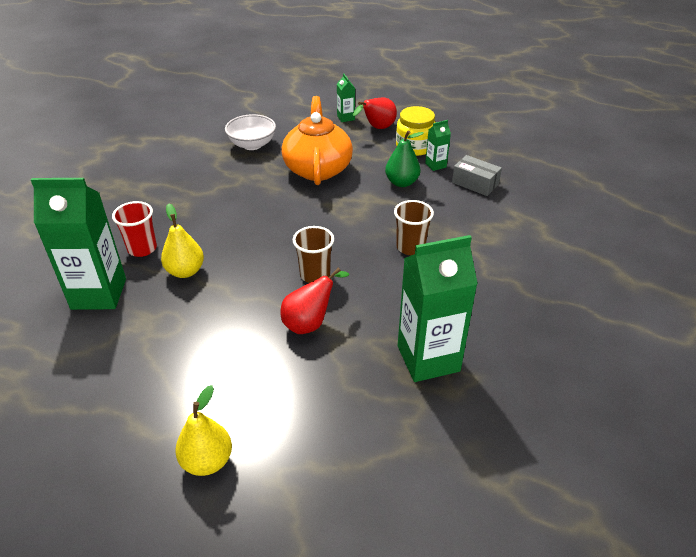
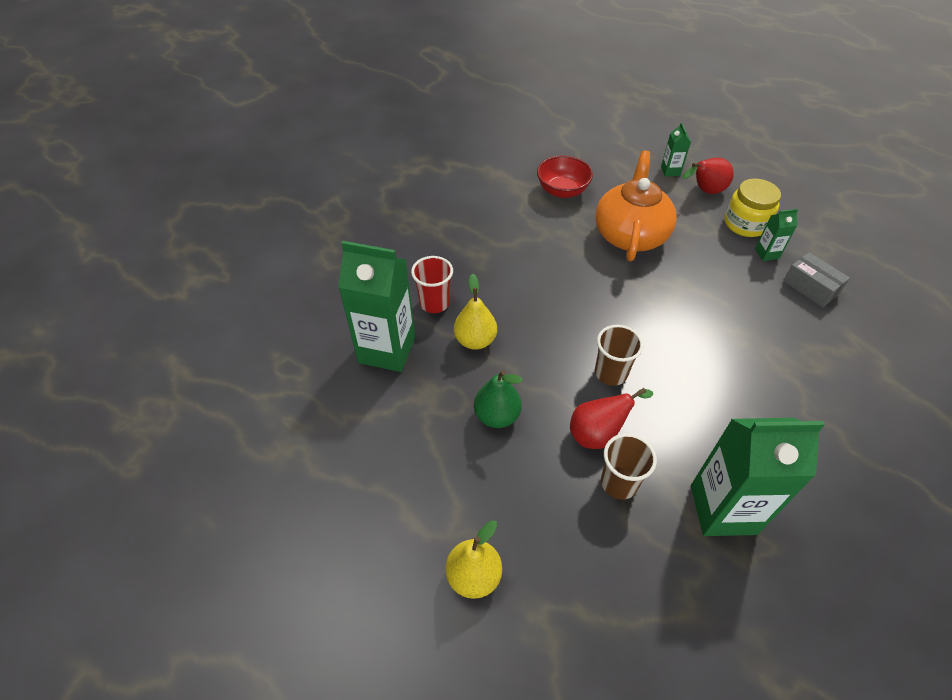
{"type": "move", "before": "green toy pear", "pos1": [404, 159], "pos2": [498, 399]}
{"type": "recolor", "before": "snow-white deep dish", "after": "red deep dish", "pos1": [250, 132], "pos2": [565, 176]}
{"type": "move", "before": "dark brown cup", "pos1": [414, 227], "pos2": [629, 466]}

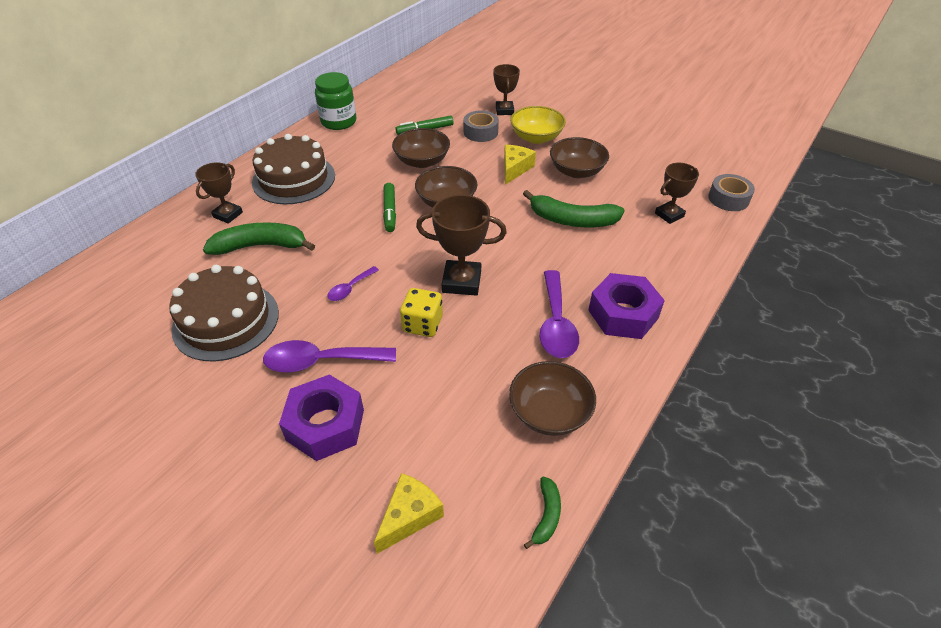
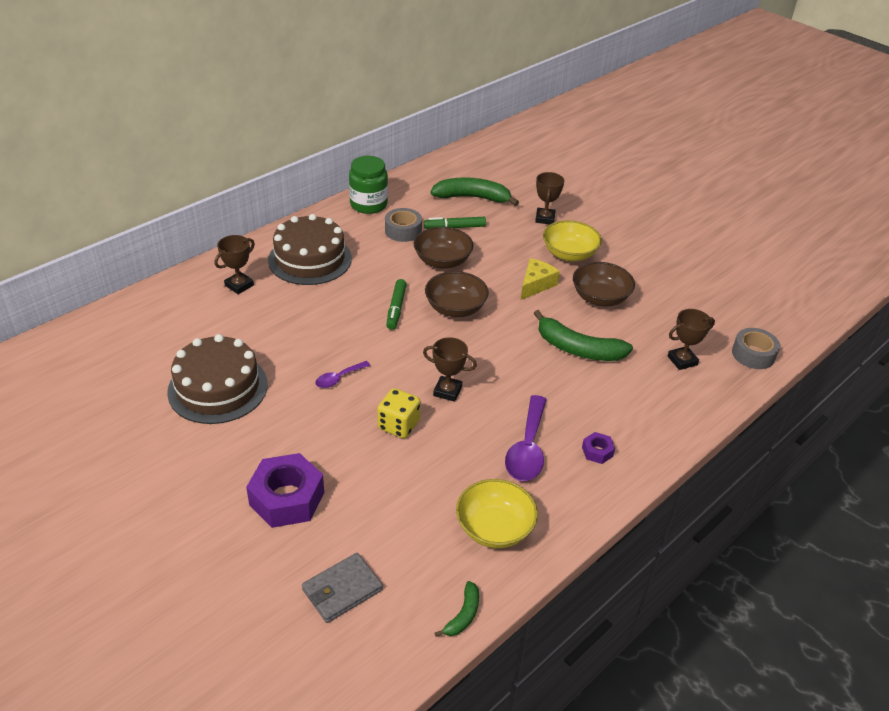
{"type": "replace", "before": "bright yellow cheese wedge", "after": "gray billfold", "pos1": [409, 513], "pos2": [342, 588]}
{"type": "move", "before": "gray sticky tape", "pos1": [481, 126], "pos2": [403, 225]}
{"type": "resize", "before": "dark brown award cup", "pos1": [461, 245], "pos2": [450, 369], "scale": 0.65}
{"type": "move", "before": "green banana fruit", "pos1": [259, 238], "pos2": [474, 191]}
{"type": "recolor", "before": "dark brown deep dish", "after": "bright yellow deep dish", "pos1": [552, 398], "pos2": [497, 513]}
{"type": "resize", "before": "purple hex nut", "pos1": [626, 306], "pos2": [598, 448], "scale": 0.46}
{"type": "delete", "before": "purple spoon", "pos1": [329, 356]}

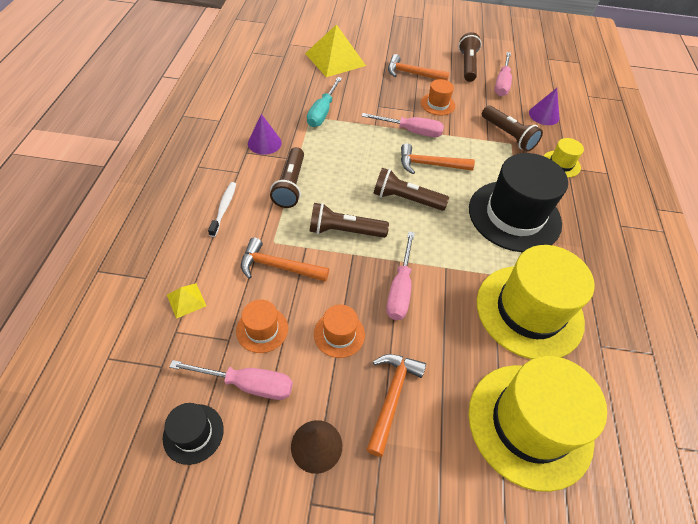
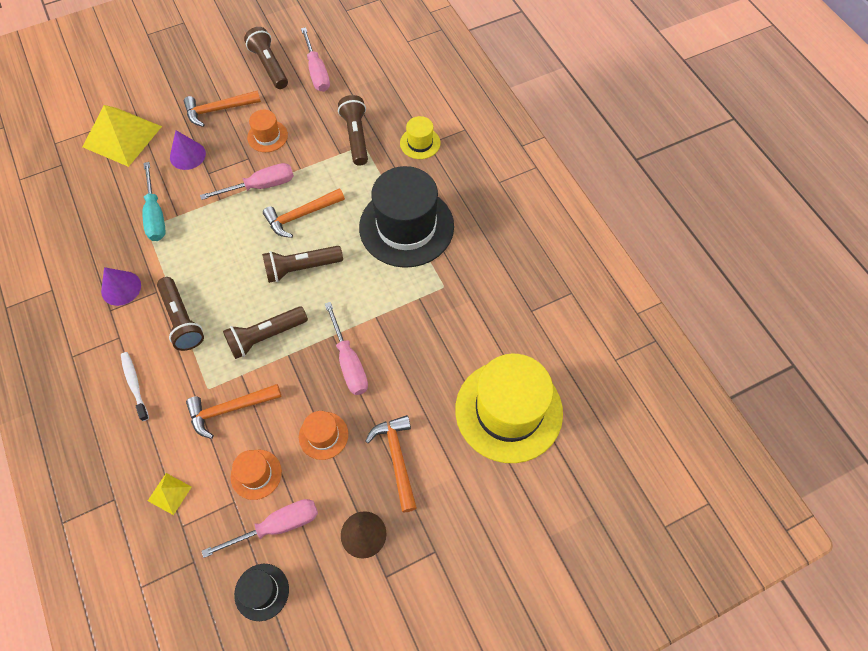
{"type": "move", "before": "purple solid cone", "pos1": [544, 106], "pos2": [188, 150]}
{"type": "rotate", "before": "dark brown pocket torch", "pos1": [512, 128], "pos2": [353, 130], "turn": -120}
{"type": "delete", "before": "bright yellow hat", "pos1": [536, 302]}

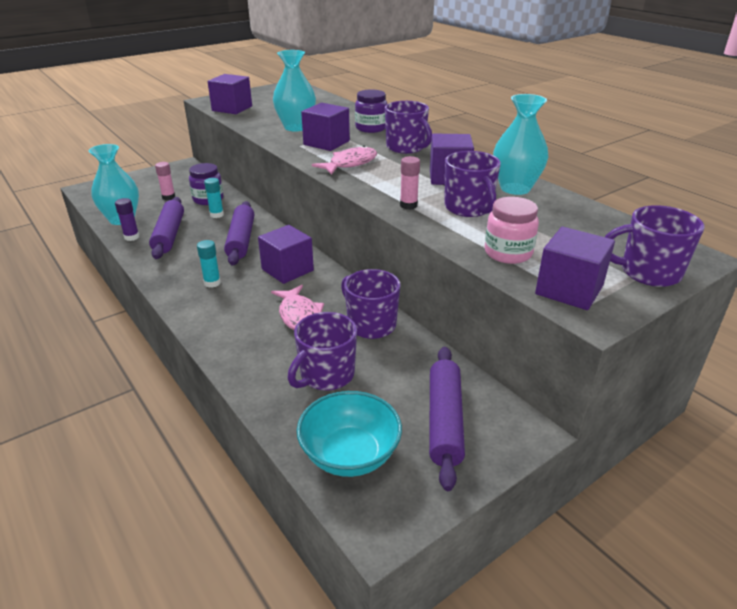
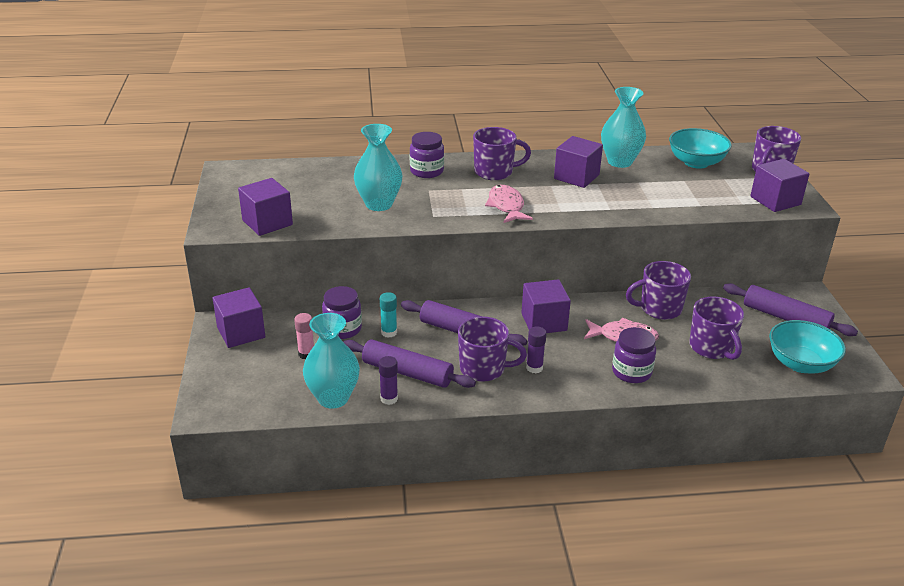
{"type": "move", "before": "purple cube", "pos1": [325, 127], "pos2": [238, 317]}
{"type": "move", "before": "purple mug", "pos1": [472, 184], "pos2": [492, 349]}
{"type": "recolor", "before": "turquoise glue stick", "after": "purple glue stick", "pos1": [209, 264], "pos2": [536, 349]}
{"type": "insert", "after": "purple preserve jar", "pos2": [634, 355]}
{"type": "insert", "after": "turquoise deep dish", "pos2": [700, 148]}
{"type": "delete", "before": "rosy glue stick", "pos1": [410, 183]}
{"type": "delete", "before": "rosy preserve jar", "pos1": [512, 230]}

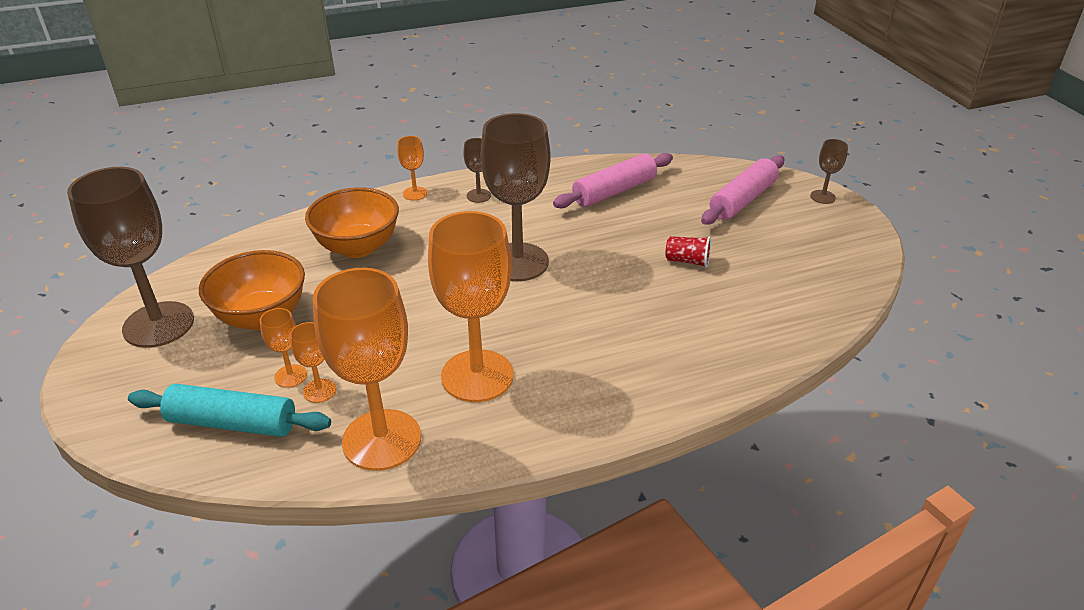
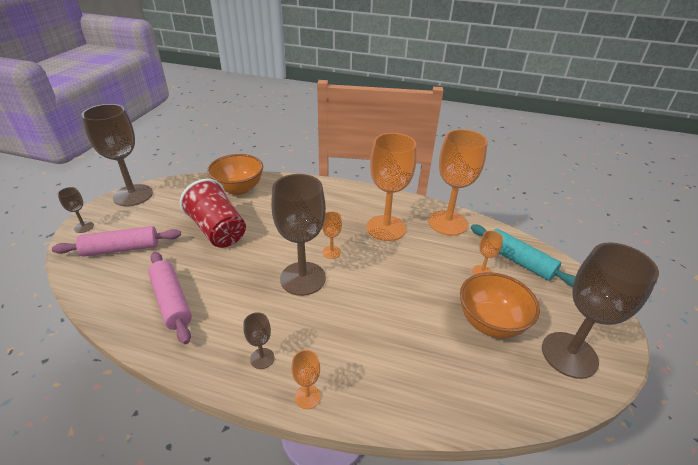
{"type": "insert", "after": "dark brown chalice", "pos2": [117, 155]}
{"type": "rotate", "before": "rosy pastry roller", "pos1": [613, 180], "pos2": [170, 298], "turn": 60}
{"type": "resize", "before": "red cup", "pos1": [688, 252], "pos2": [213, 213], "scale": 2.29}
{"type": "move", "before": "orange deep dish", "pos1": [352, 222], "pos2": [235, 174]}
{"type": "move", "before": "orange chalice", "pos1": [313, 362], "pos2": [332, 235]}

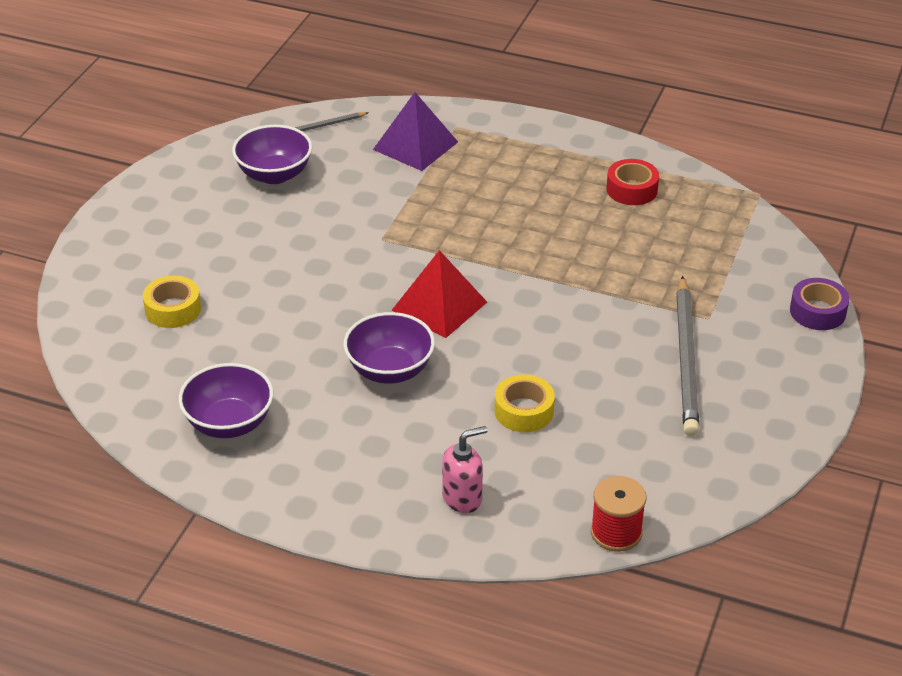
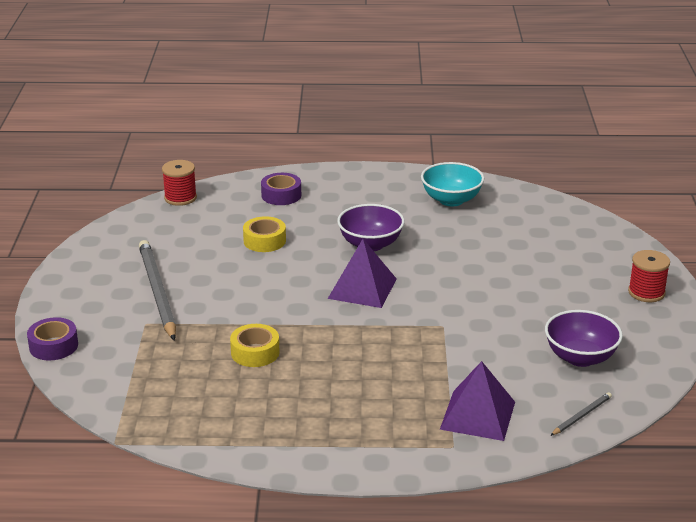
{"type": "move", "before": "bright yellow sticky tape", "pos1": [172, 301], "pos2": [255, 345]}
{"type": "replace", "before": "rosy soap pump", "after": "purple sticky tape", "pos1": [464, 469], "pos2": [281, 189]}
{"type": "recolor", "before": "red pyramid shape", "after": "purple pyramid shape", "pos1": [439, 294], "pos2": [362, 273]}
{"type": "recolor", "before": "purple deep dish", "after": "turquoise deep dish", "pos1": [225, 400], "pos2": [452, 184]}
{"type": "insert", "after": "red spool", "pos2": [649, 276]}
{"type": "delete", "before": "red sticky tape", "pos1": [632, 182]}

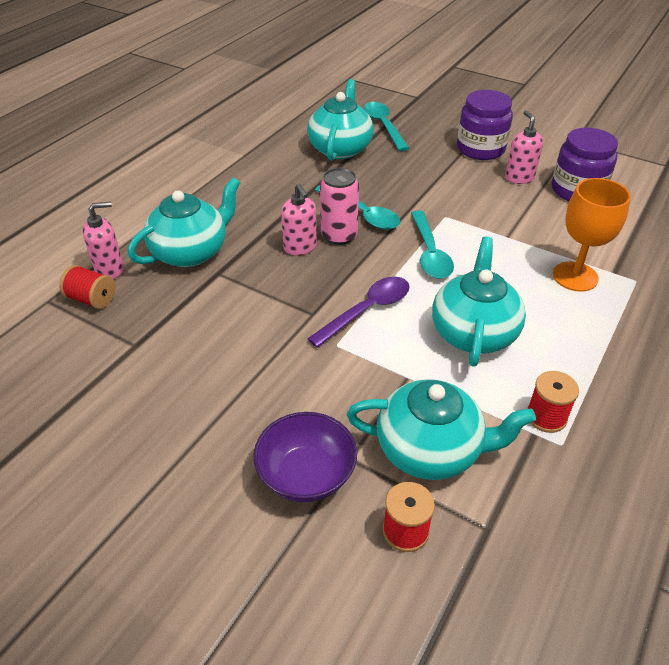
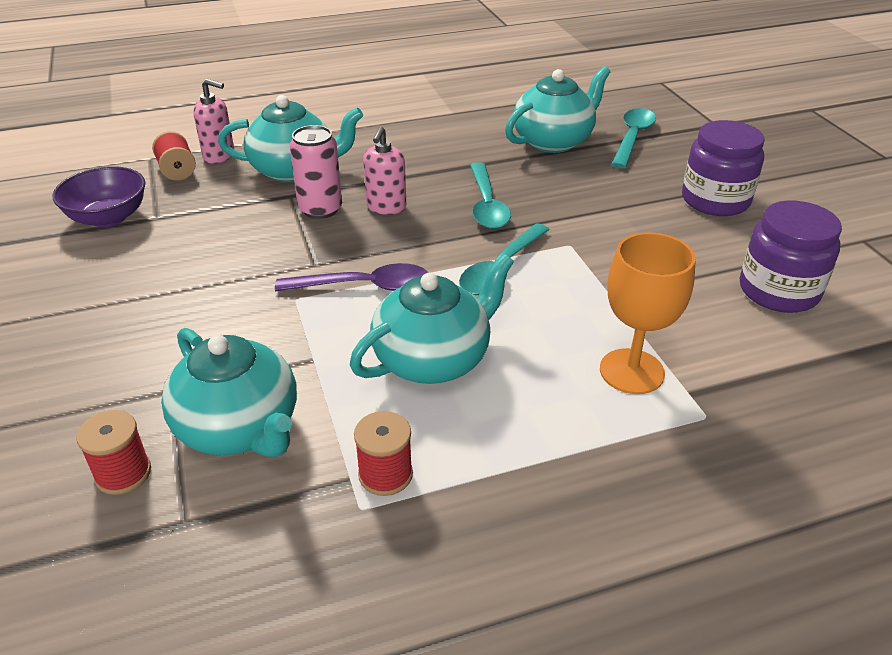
{"type": "move", "before": "purple deep dish", "pos1": [305, 457], "pos2": [98, 196]}
{"type": "move", "before": "rosy soda can", "pos1": [339, 206], "pos2": [316, 172]}
{"type": "delete", "before": "rosy soap pump", "pos1": [524, 147]}

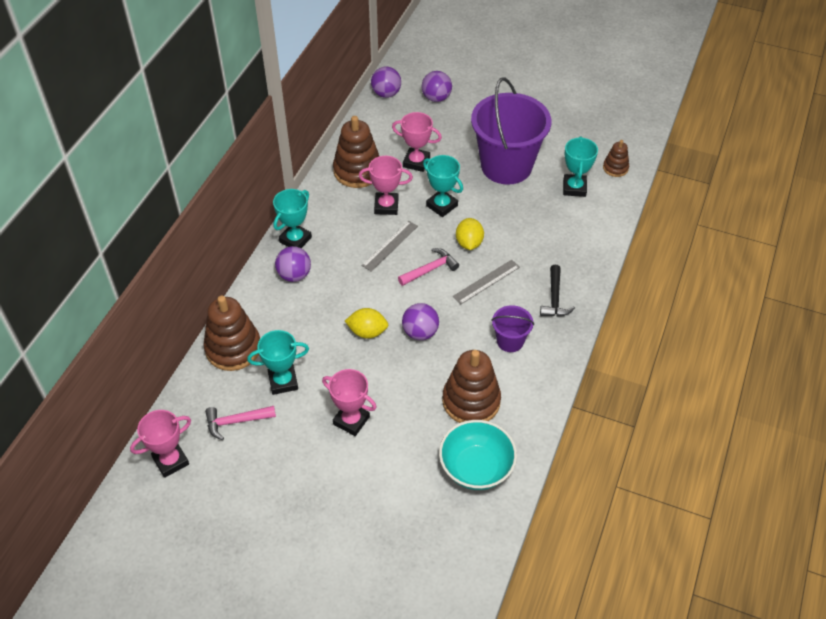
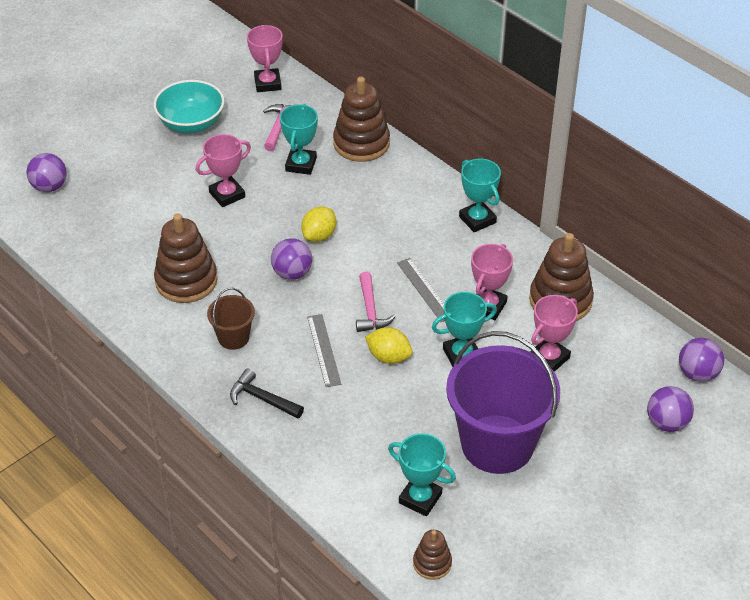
{"type": "move", "before": "purple ball", "pos1": [293, 264], "pos2": [47, 172]}
{"type": "move", "before": "turquoise deep dish", "pos1": [478, 455], "pos2": [189, 106]}
{"type": "recolor", "before": "purple sand bucket", "after": "dark brown sand bucket", "pos1": [512, 328], "pos2": [231, 319]}

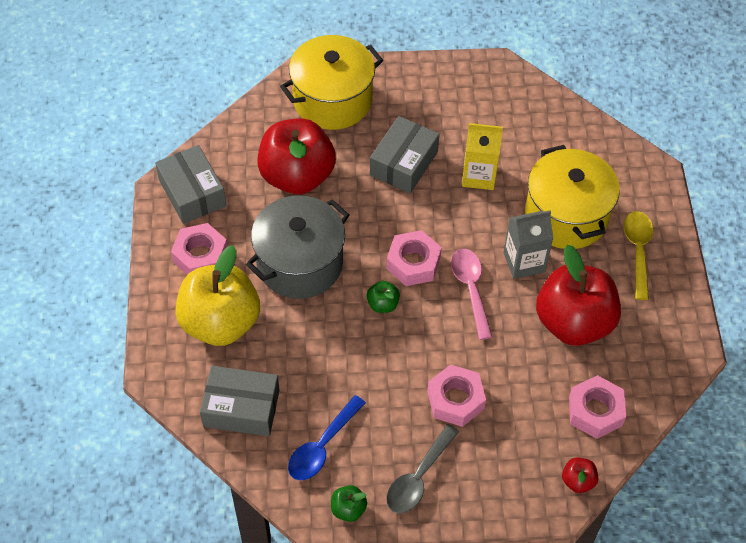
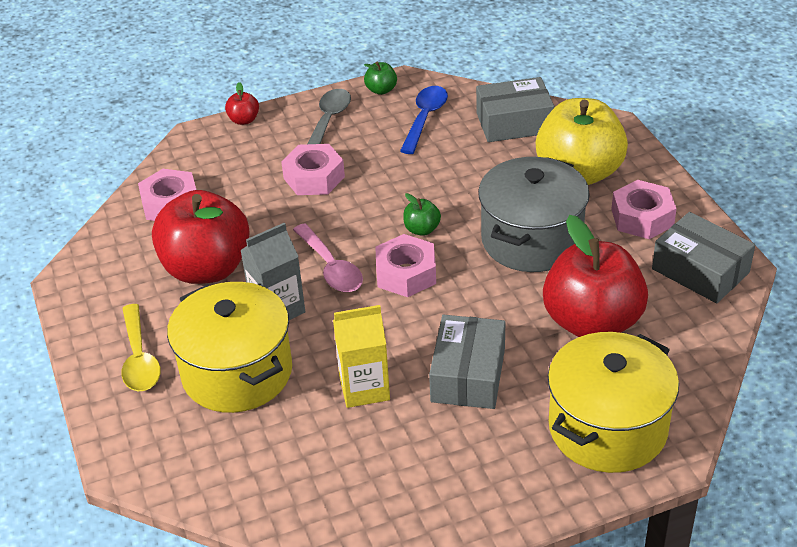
{"type": "move", "before": "red toy apple", "pos1": [580, 475], "pos2": [242, 103]}

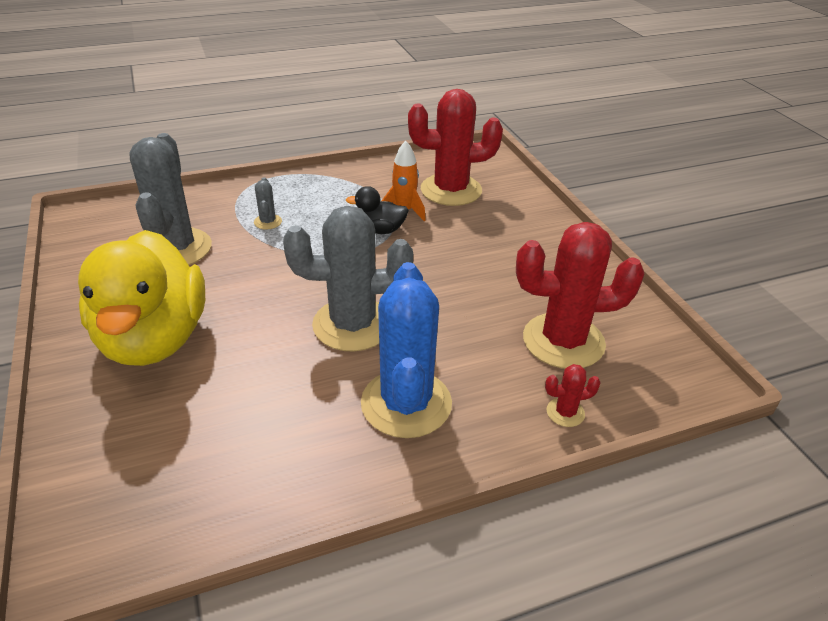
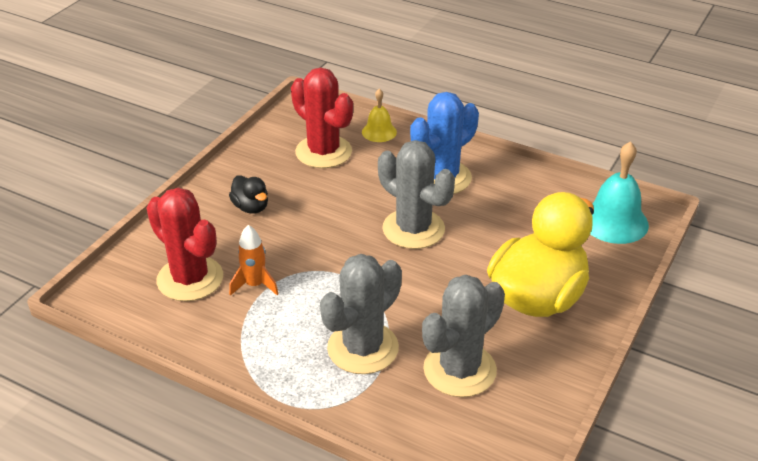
{"type": "move", "before": "ebony duck", "pos1": [377, 210], "pos2": [248, 195]}
{"type": "resize", "before": "gray saguaro cactus", "pos1": [268, 203], "pos2": [361, 314], "scale": 2.4}
{"type": "replace", "before": "red saguaro cactus", "after": "bright yellow hand bell", "pos1": [573, 395], "pos2": [379, 115]}
{"type": "insert", "after": "turquoise hand bell", "pos2": [619, 192]}

